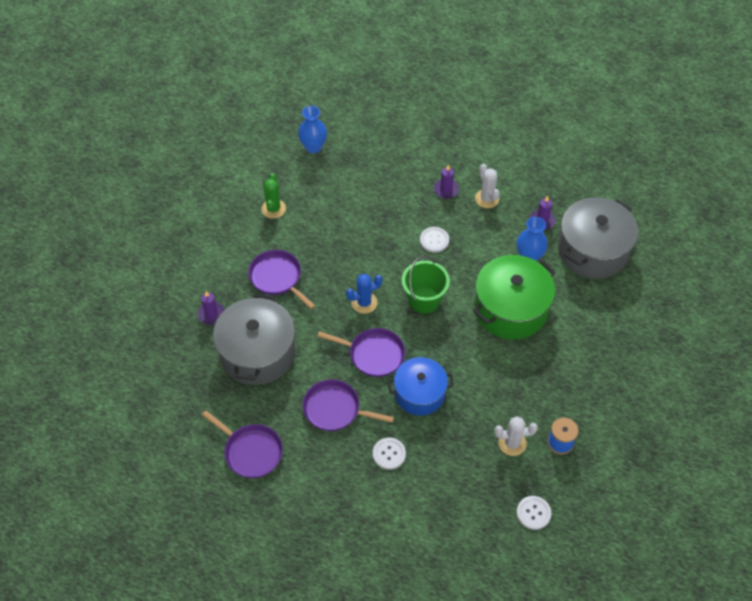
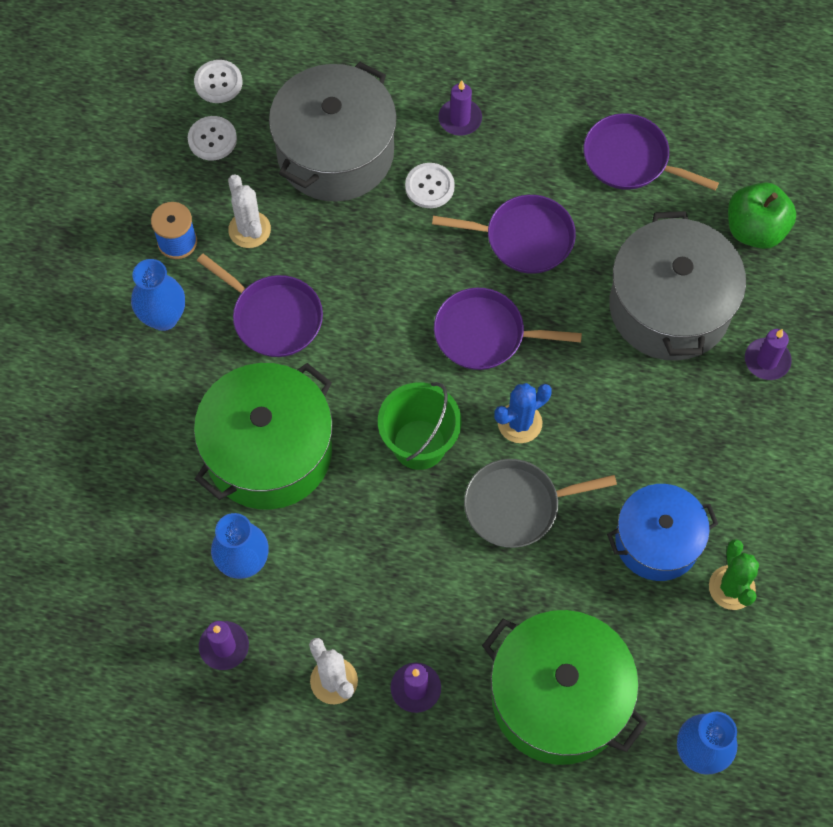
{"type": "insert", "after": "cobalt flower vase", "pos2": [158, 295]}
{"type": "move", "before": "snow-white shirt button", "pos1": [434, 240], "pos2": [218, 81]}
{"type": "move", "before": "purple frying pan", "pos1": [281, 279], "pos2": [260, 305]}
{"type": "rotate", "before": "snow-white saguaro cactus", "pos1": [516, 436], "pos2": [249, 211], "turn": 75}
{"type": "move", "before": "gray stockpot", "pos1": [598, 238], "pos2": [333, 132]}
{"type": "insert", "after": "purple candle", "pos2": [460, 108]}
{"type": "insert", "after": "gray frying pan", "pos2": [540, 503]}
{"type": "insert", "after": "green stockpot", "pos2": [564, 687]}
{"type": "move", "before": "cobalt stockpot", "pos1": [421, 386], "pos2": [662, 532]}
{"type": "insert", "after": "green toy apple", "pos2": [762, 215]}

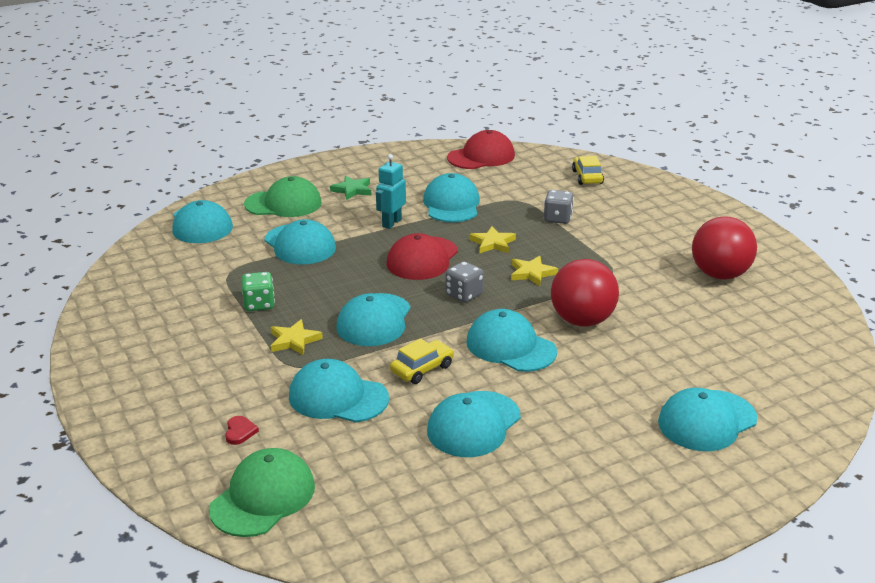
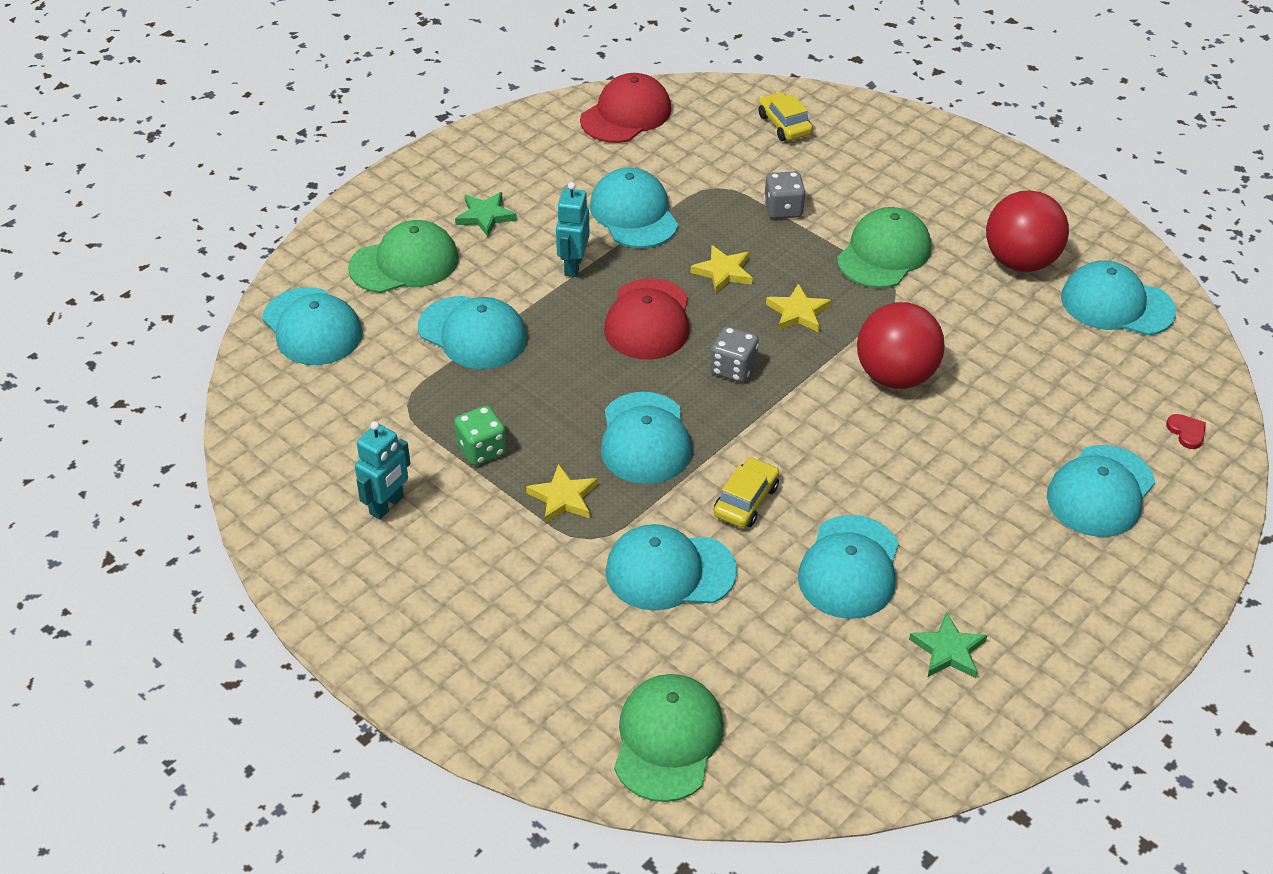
{"type": "insert", "after": "turquoise robot", "pos2": [382, 470]}
{"type": "insert", "after": "green baseball cap", "pos2": [884, 247]}
{"type": "insert", "after": "green star", "pos2": [948, 645]}
{"type": "move", "before": "turquoise baseball cap", "pos1": [512, 340], "pos2": [1118, 297]}
{"type": "move", "before": "red heart shape", "pos1": [242, 430], "pos2": [1186, 431]}

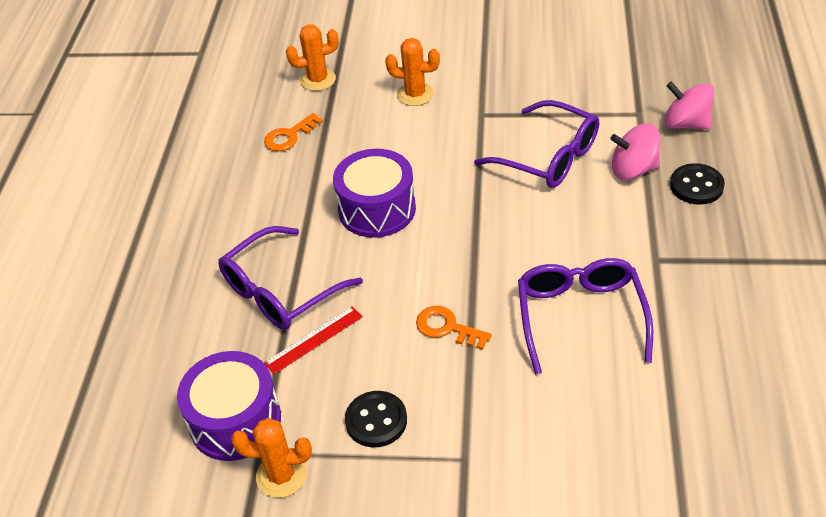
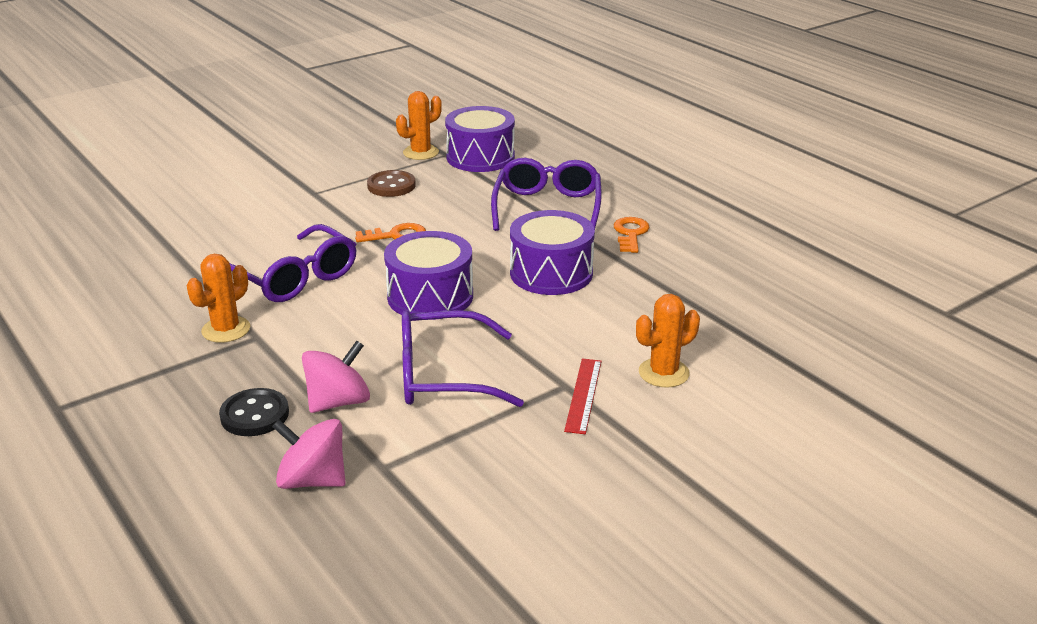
{"type": "move", "before": "orange saguaro cactus", "pos1": [312, 57], "pos2": [218, 298]}
{"type": "rotate", "before": "rosy whirligig", "pos1": [689, 106], "pos2": [309, 454], "turn": -150}
{"type": "recolor", "before": "ebony shirt button", "after": "dark brown shirt button", "pos1": [376, 419], "pos2": [391, 183]}
{"type": "insert", "after": "purple snare drum", "pos2": [428, 275]}
{"type": "move", "before": "red measuring stick", "pos1": [313, 340], "pos2": [583, 396]}
{"type": "move", "before": "orange key", "pos1": [293, 132], "pos2": [631, 235]}

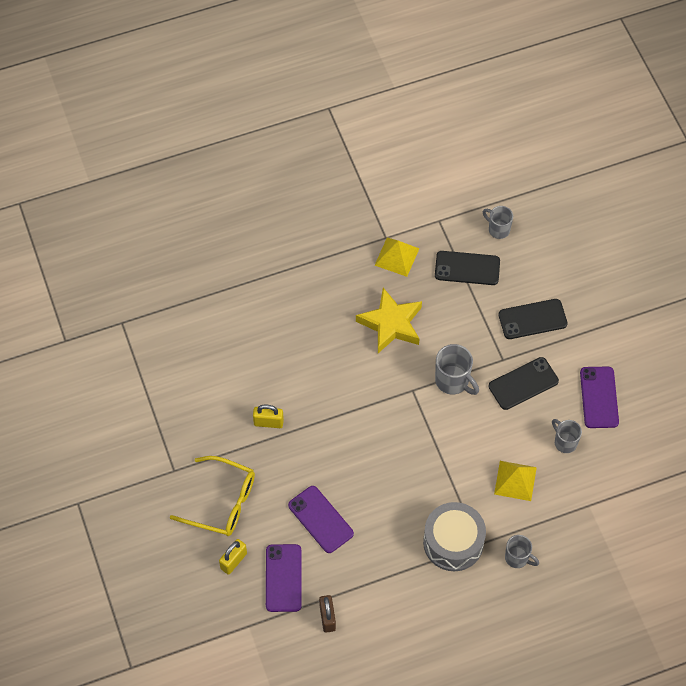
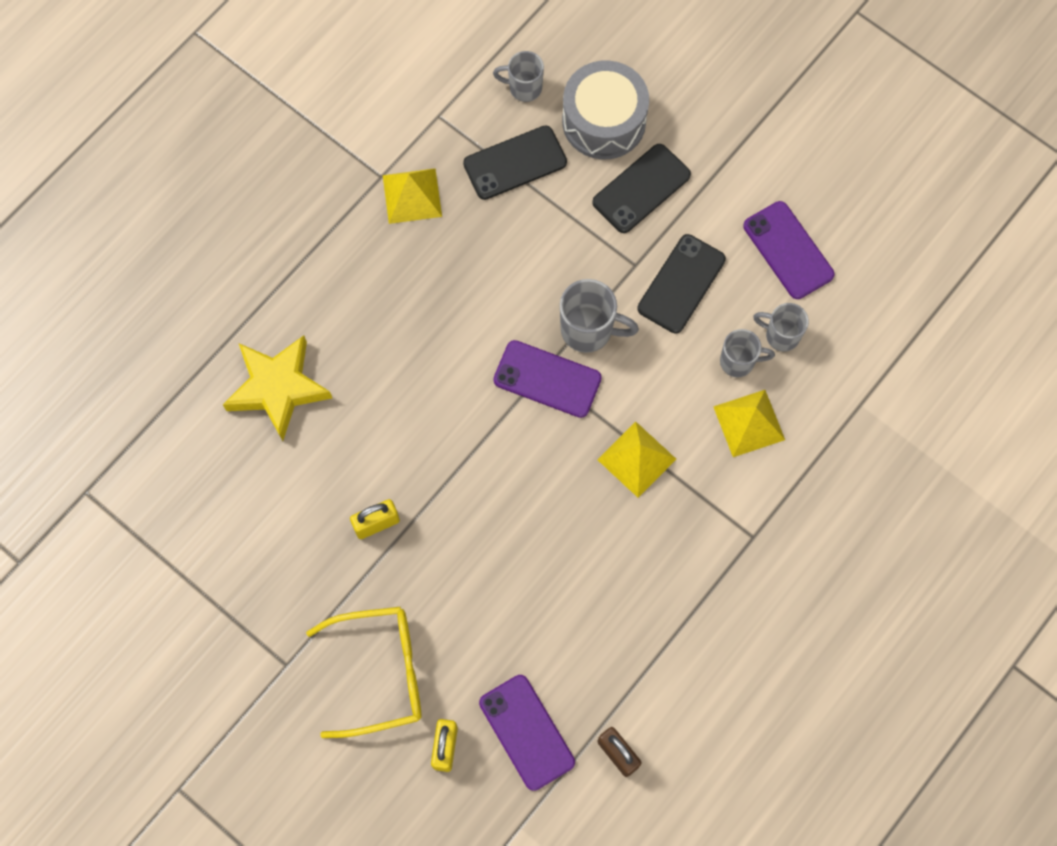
{"type": "move", "before": "bright yellow star", "pos1": [389, 320], "pos2": [277, 388]}
{"type": "move", "before": "purple mobile phone", "pos1": [321, 519], "pos2": [547, 379]}
{"type": "move", "before": "gray snare drum", "pos1": [454, 536], "pos2": [605, 109]}
{"type": "insert", "after": "bright yellow pyramid shape", "pos2": [636, 460]}
{"type": "move", "before": "gray mug", "pos1": [522, 551], "pos2": [747, 353]}

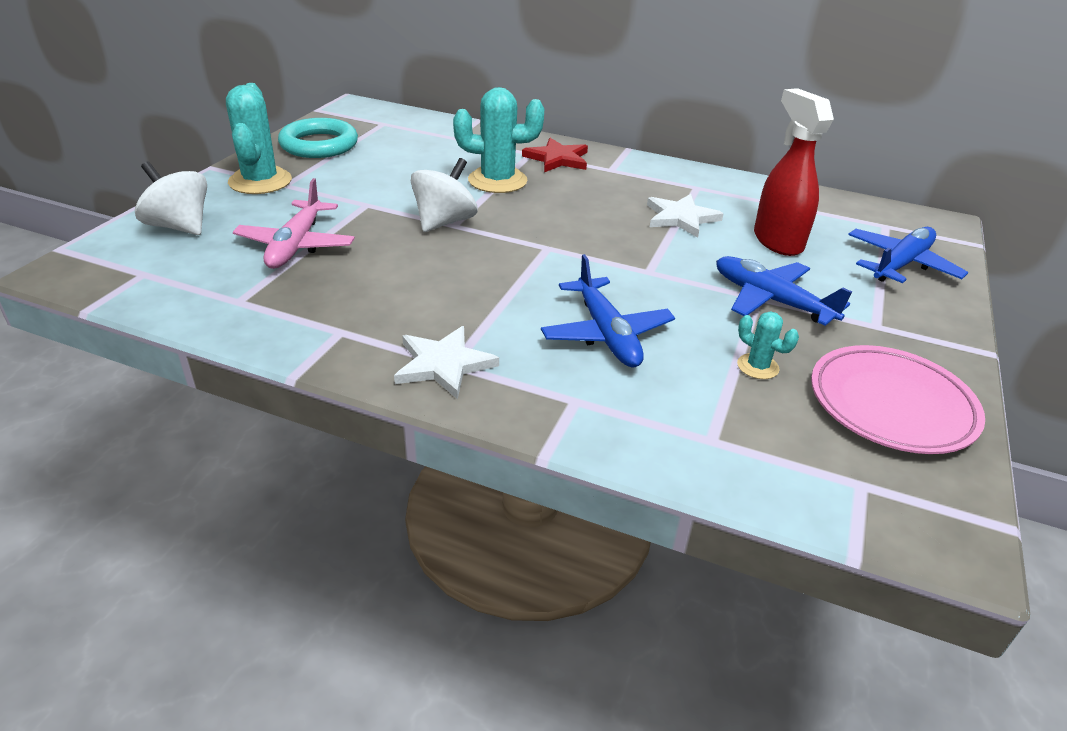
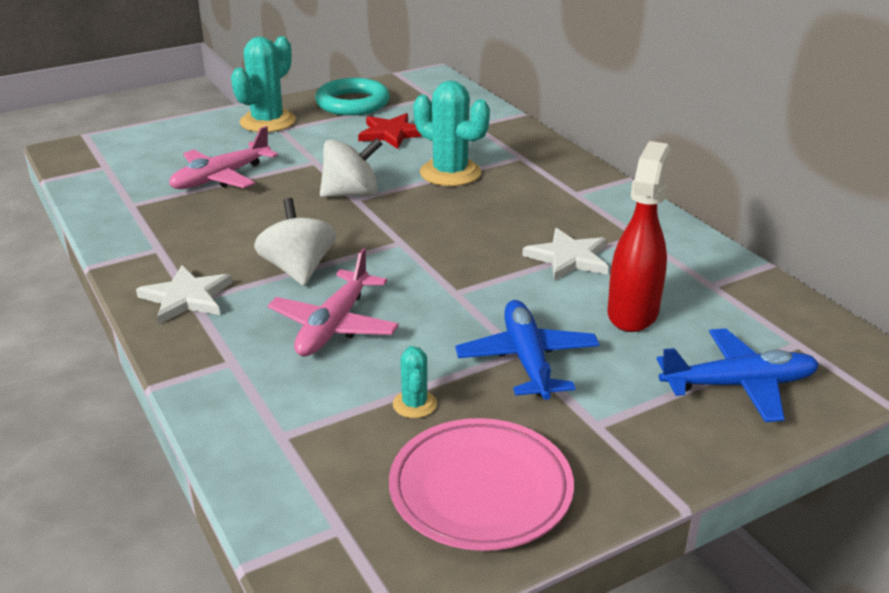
{"type": "move", "before": "snow-white whirligig", "pos1": [171, 198], "pos2": [295, 242]}
{"type": "recolor", "before": "cobalt toy plane", "after": "rosy toy plane", "pos1": [608, 310], "pos2": [333, 302]}
{"type": "move", "before": "red star", "pos1": [555, 155], "pos2": [390, 131]}

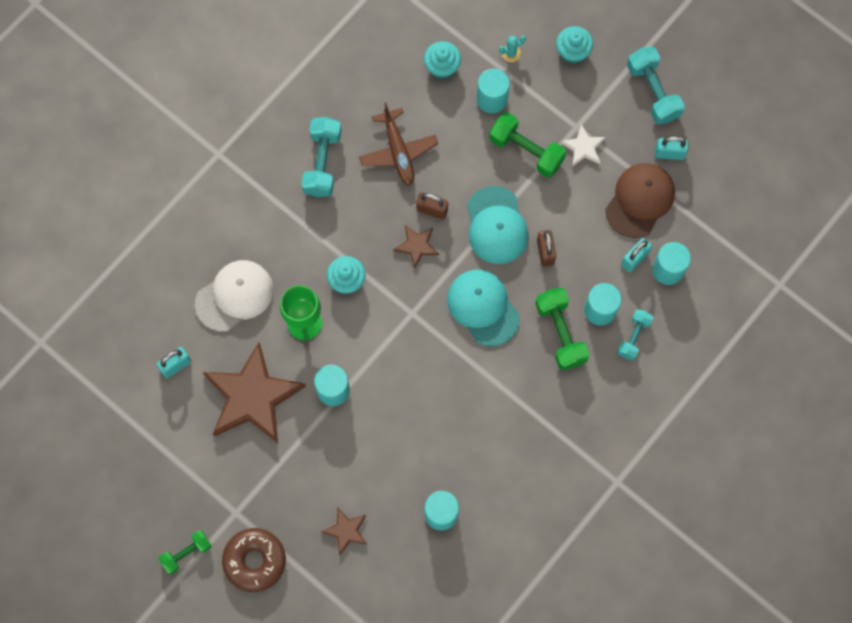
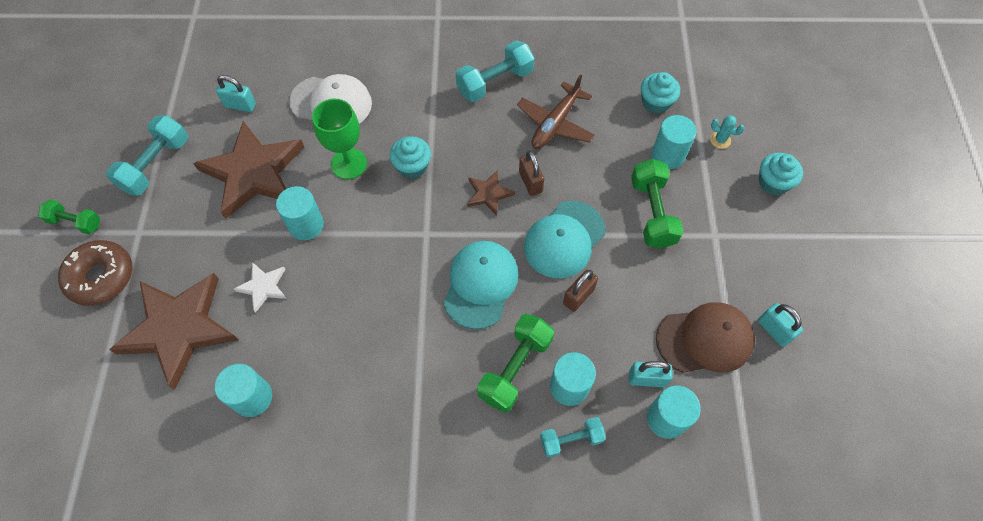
{"type": "move", "before": "turquoise dumbbell", "pos1": [656, 85], "pos2": [147, 155]}
{"type": "resize", "before": "dark brown star", "pos1": [344, 531], "pos2": [173, 331], "scale": 2.2}
{"type": "move", "before": "snow-white star", "pos1": [583, 145], "pos2": [260, 287]}

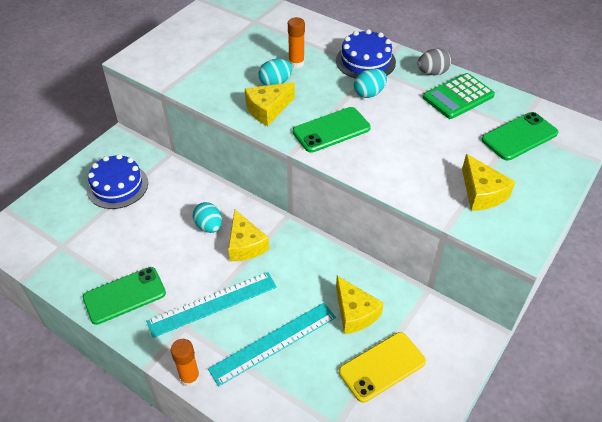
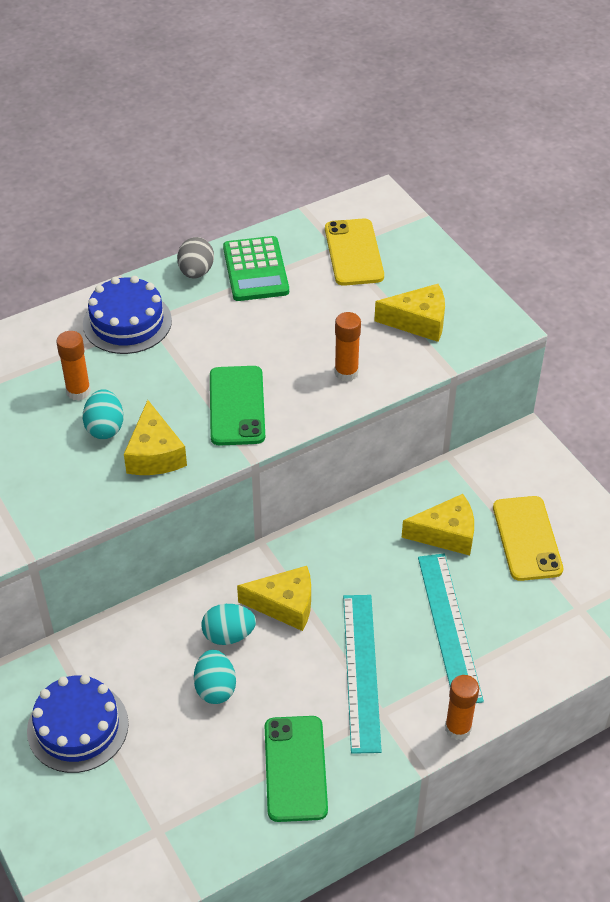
{"type": "move", "before": "turquoise egg shape", "pos1": [370, 83], "pos2": [215, 677]}
{"type": "recolor", "before": "green mobile phone", "after": "bright yellow mobile phone", "pos1": [519, 136], "pos2": [354, 252]}
{"type": "insert", "after": "orange glue stick", "pos2": [347, 347]}

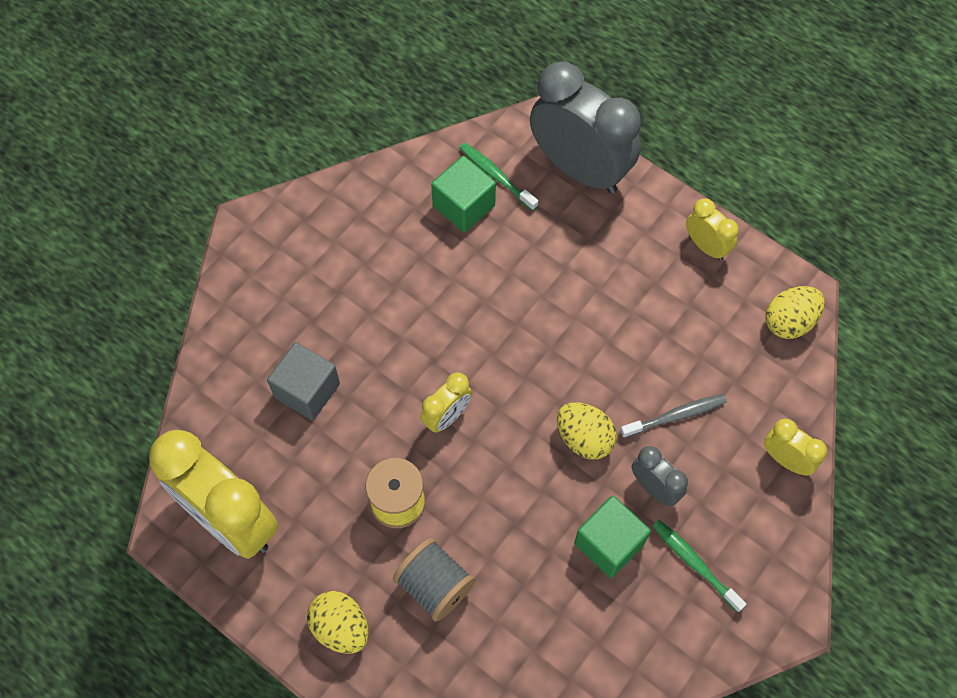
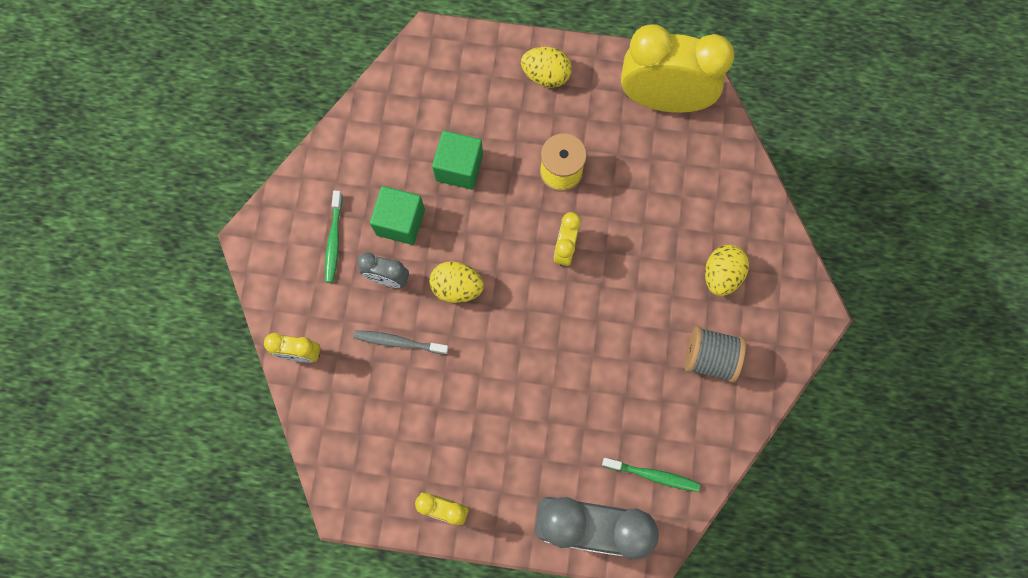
{"type": "rotate", "before": "green tooth brush", "pos1": [700, 566], "pos2": [333, 237], "turn": 75}
{"type": "rotate", "before": "gray tooth brush", "pos1": [673, 416], "pos2": [401, 342], "turn": 60}
{"type": "move", "before": "green cube", "pos1": [463, 194], "pos2": [457, 160]}
{"type": "move", "before": "gray spool", "pos1": [434, 580], "pos2": [715, 354]}
{"type": "move", "before": "bright yellow egg shape", "pos1": [795, 312], "pos2": [727, 270]}
{"type": "delete", "before": "gray cube", "pos1": [303, 381]}

